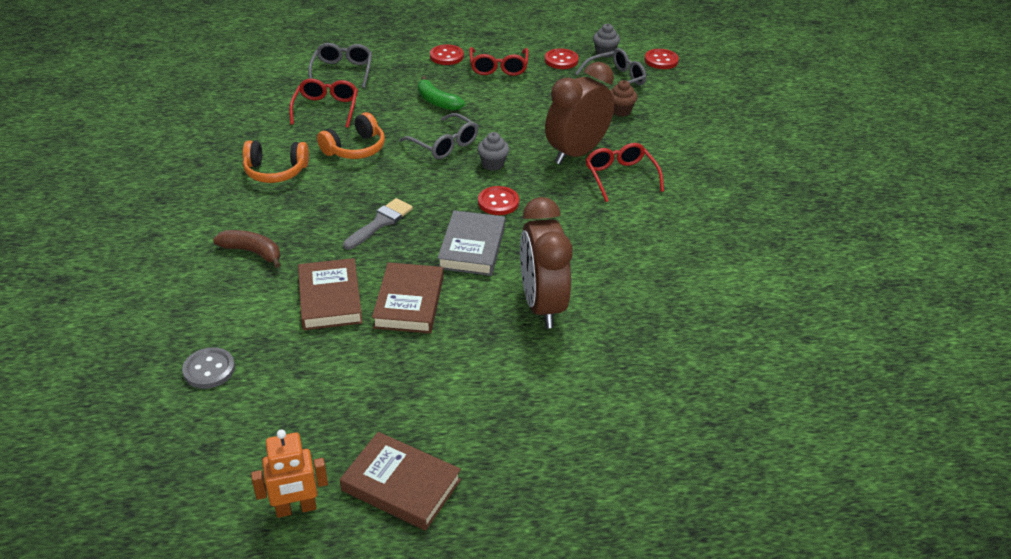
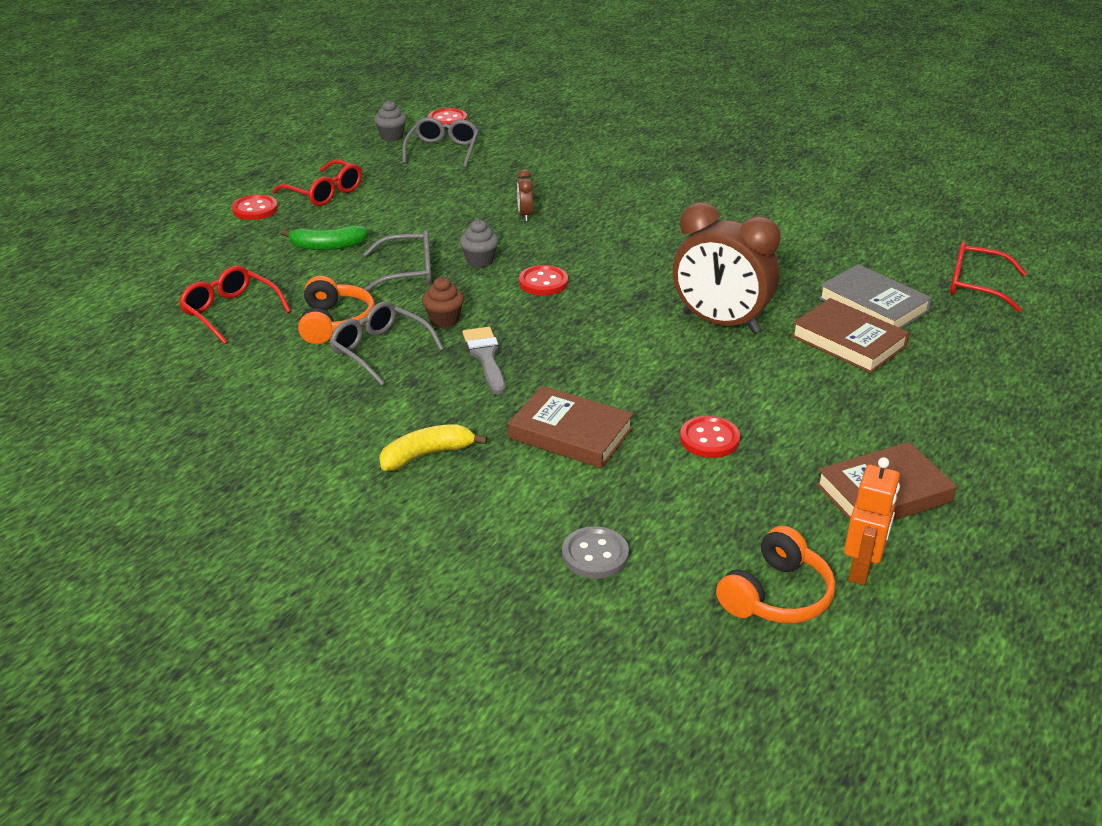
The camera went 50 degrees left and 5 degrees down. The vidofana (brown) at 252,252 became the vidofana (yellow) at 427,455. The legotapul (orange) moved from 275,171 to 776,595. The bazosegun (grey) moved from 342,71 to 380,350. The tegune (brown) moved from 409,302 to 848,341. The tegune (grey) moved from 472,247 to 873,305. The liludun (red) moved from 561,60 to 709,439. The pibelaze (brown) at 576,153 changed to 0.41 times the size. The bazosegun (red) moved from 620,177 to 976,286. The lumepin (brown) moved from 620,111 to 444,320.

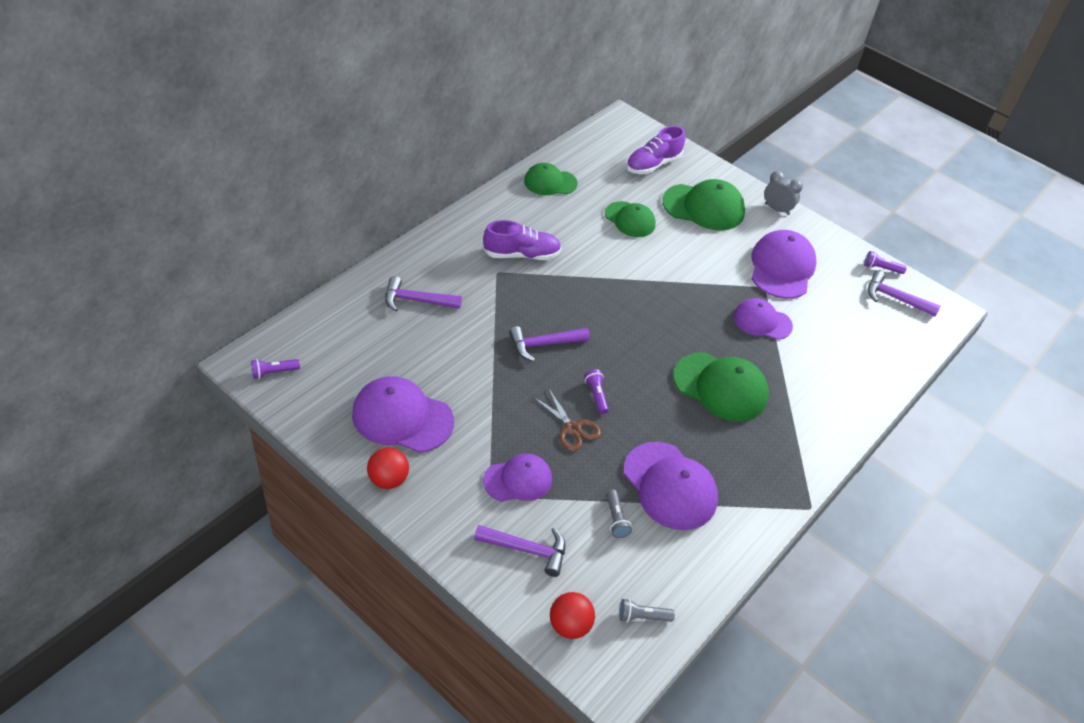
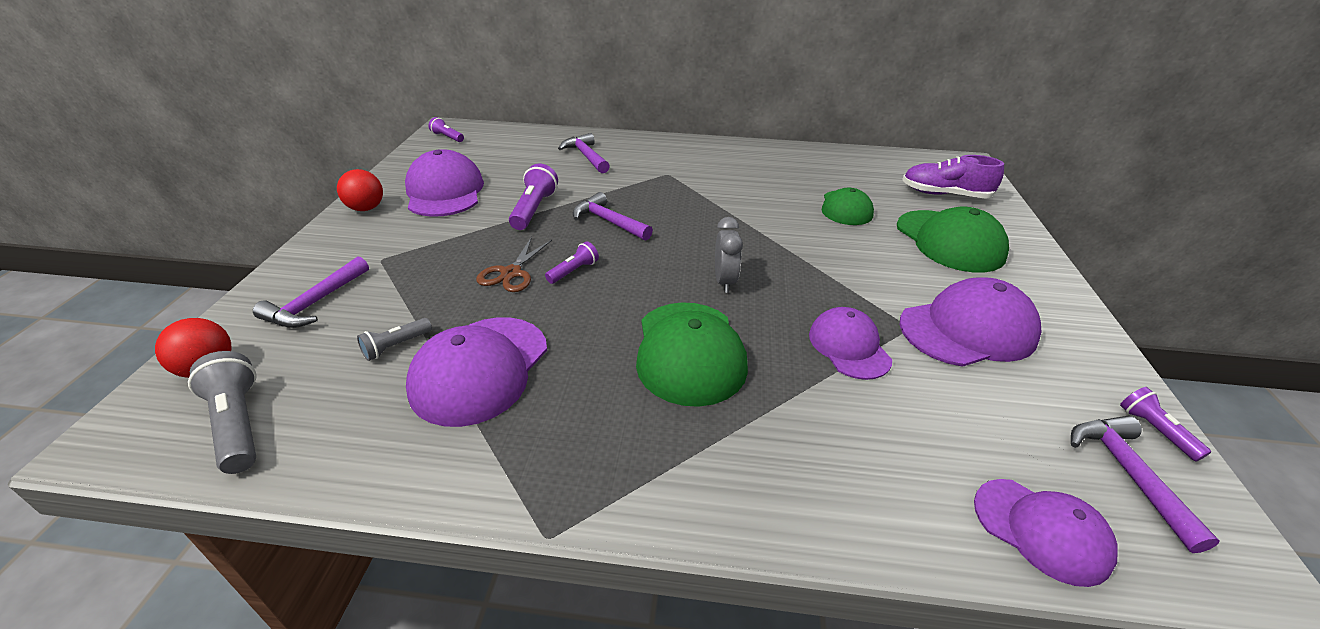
The camera went 60 degrees right and 10 degrees down. The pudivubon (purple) at 527,550 turned 45 degrees clockwise. The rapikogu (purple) at 521,254 disappeared. The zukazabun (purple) moved from 518,480 to 1041,530. The zukazabun (green) at 550,182 disappeared. The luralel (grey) at 642,616 changed to 1.68 times the size. The pibelaze (grey) moved from 777,209 to 724,281. The luralel (purple) at 534,209 appeared.

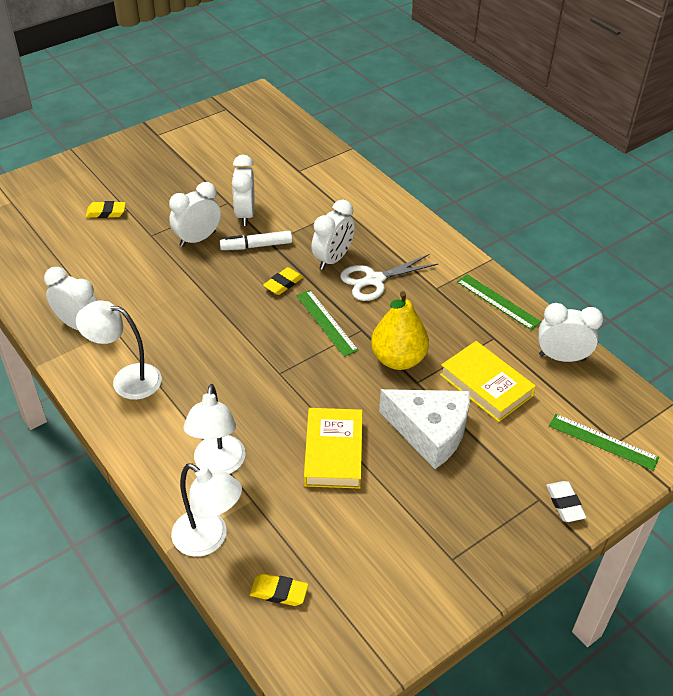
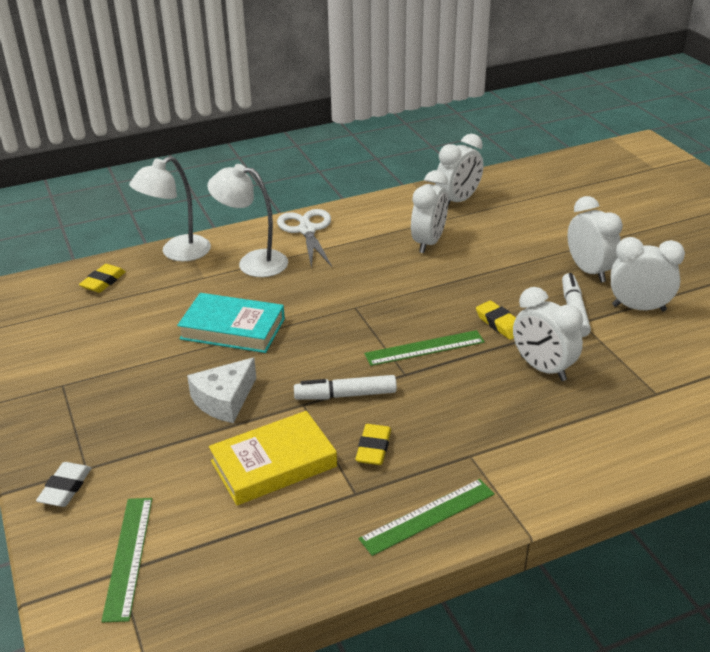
The camera went 105 degrees right and 10 degrees down. The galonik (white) at 127,380 disappeared. The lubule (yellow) moved from 106,212 to 373,448. The tegune (yellow) at 333,452 became the tegune (turquoise) at 232,329. The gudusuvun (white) moved from 374,280 to 307,230. The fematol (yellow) at 398,359 was replaced by the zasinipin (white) at 345,395. The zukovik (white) at 430,432 changed to 0.66 times the size. The pibelaze (white) moved from 562,357 to 428,243. The lubule (white) at 564,504 turned 75 degrees counterclockwise. The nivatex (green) at 603,442 turned 45 degrees counterclockwise.

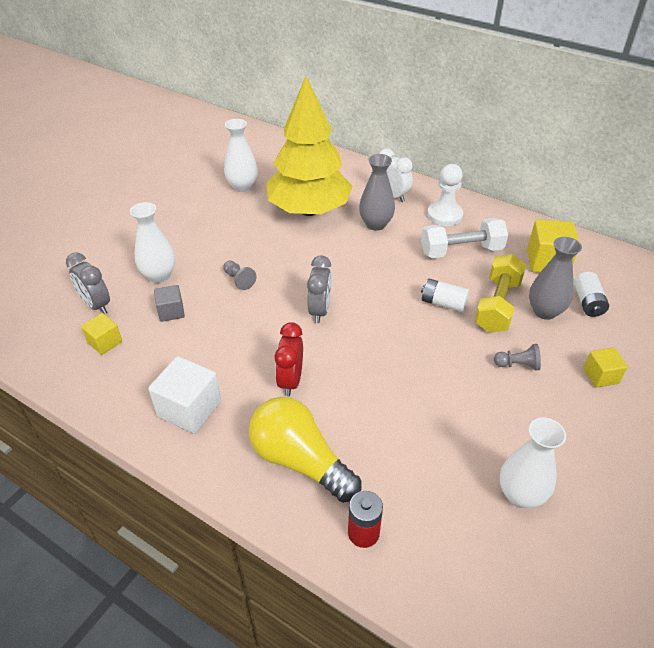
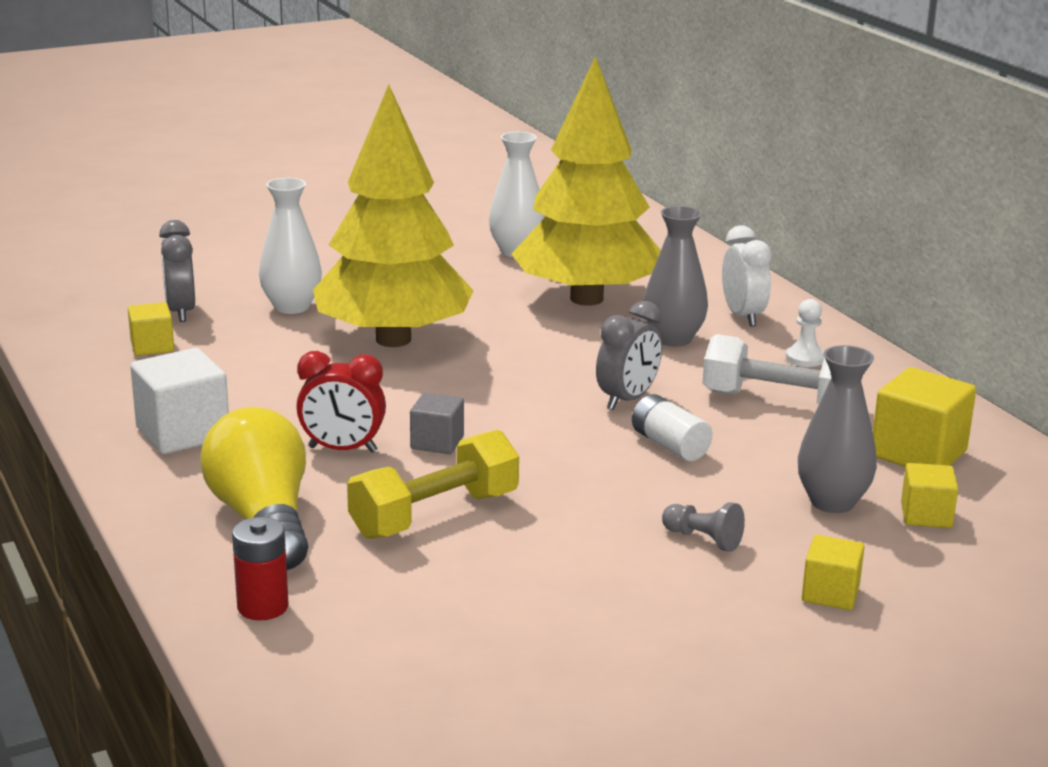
The camera went 30 degrees right and 20 degrees down. The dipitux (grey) moved from 171,312 to 437,442. The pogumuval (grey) at 239,280 was replaced by the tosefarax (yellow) at 393,339. The pibelaze (red) at 290,381 turned 120 degrees counterclockwise. The pibelaze (grey) moved from 320,311 to 627,400. The pogumuval (white) at 444,215 changed to 0.59 times the size. The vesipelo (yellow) moved from 497,305 to 435,515. The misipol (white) at 520,494 disappeared. The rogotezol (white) at 587,302 was replaced by the dipitux (yellow) at 926,515.

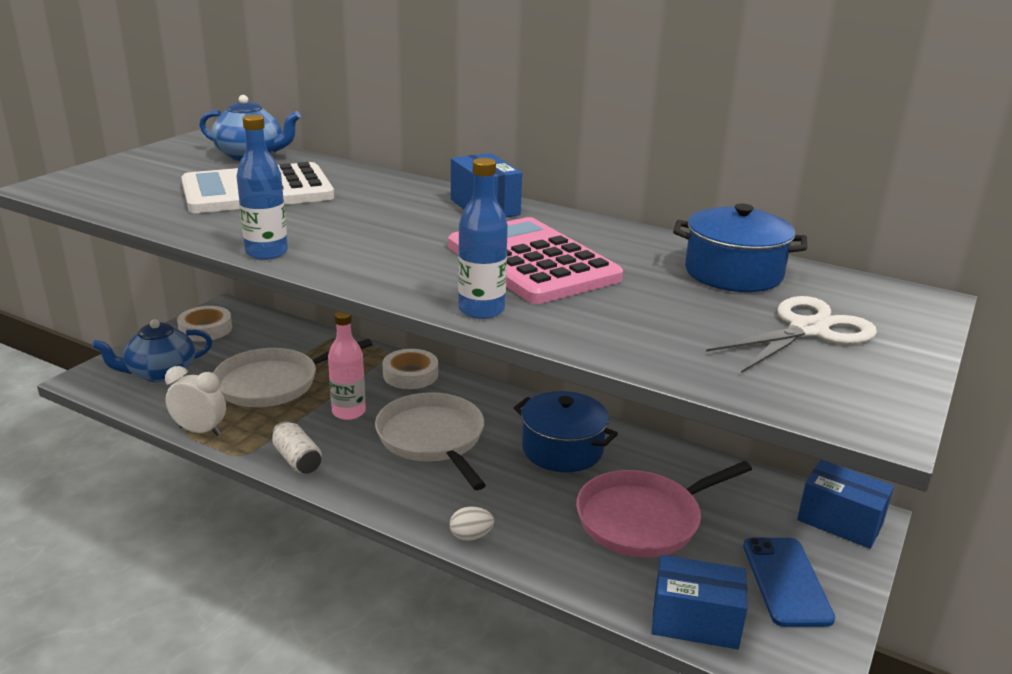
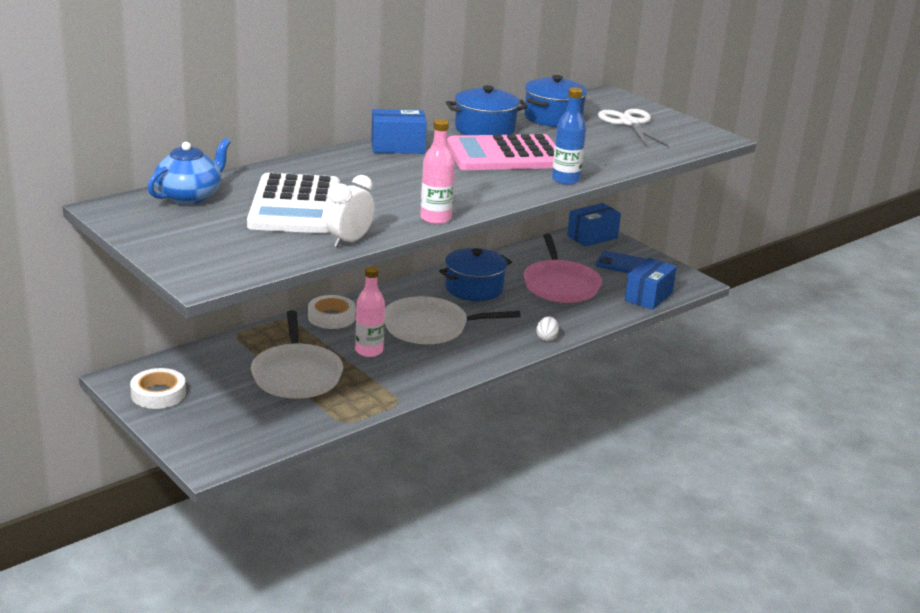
The camera went 70 degrees left and 0 degrees up. The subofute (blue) at 160,373 disappeared. The pibelaze (white) moved from 200,431 to 349,241. The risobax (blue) at 266,253 became the risobax (pink) at 435,218. The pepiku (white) at 297,459 disappeared. The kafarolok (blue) at 485,129 appeared.

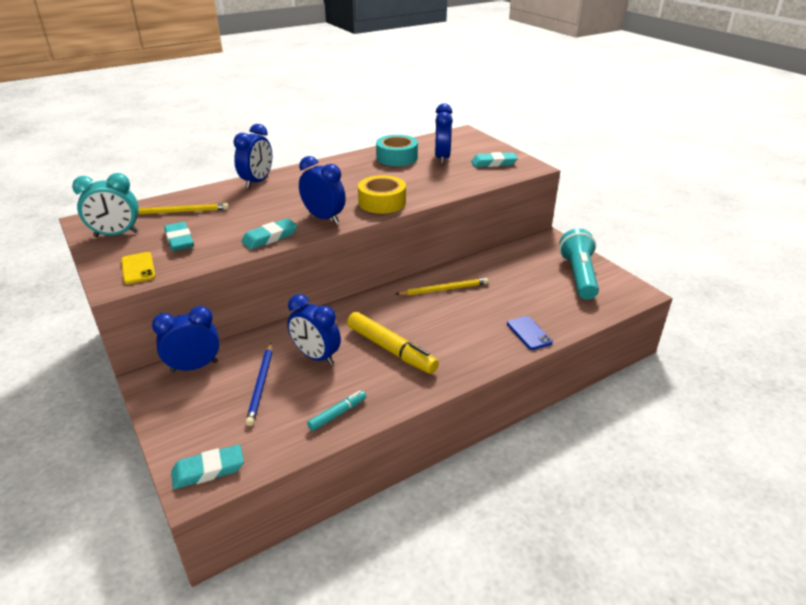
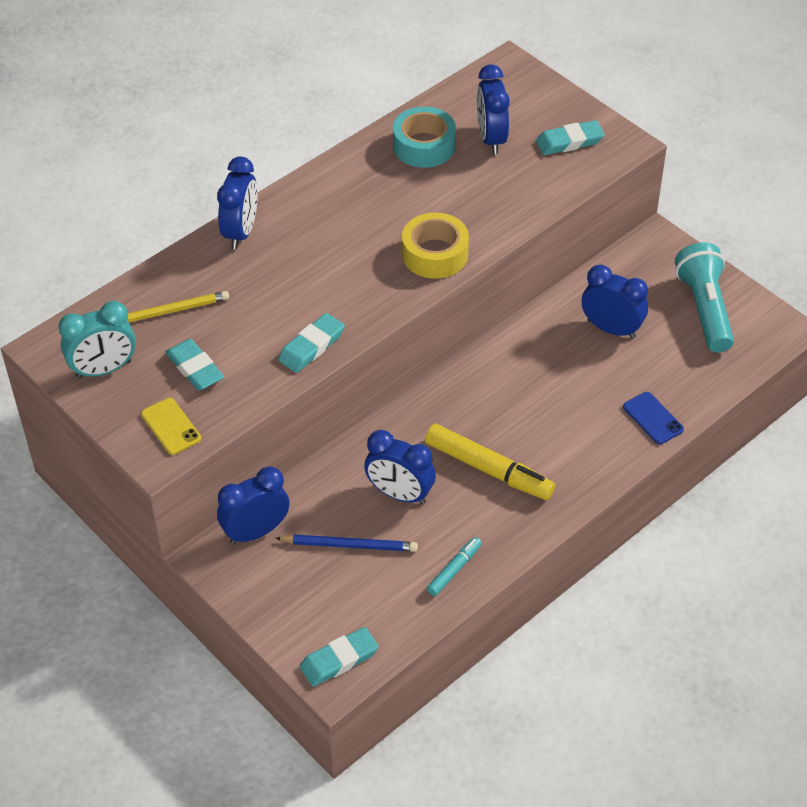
The camera went 10 degrees left and 15 degrees up. The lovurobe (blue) at 261,385 turned 75 degrees counterclockwise. The pibelaze (blue) moved from 324,218 to 611,329. The lovurobe (yellow) at 444,289 disappeared.

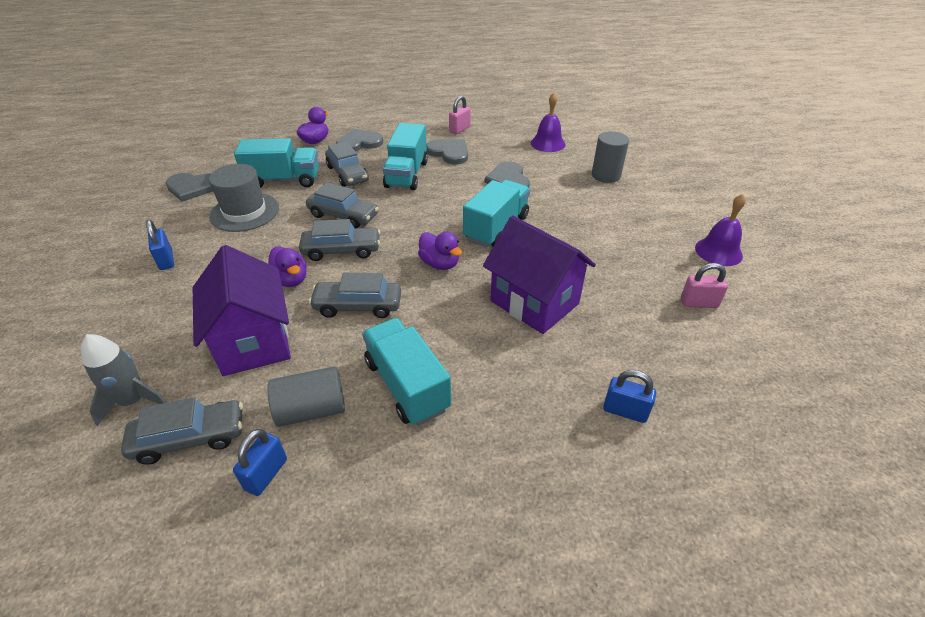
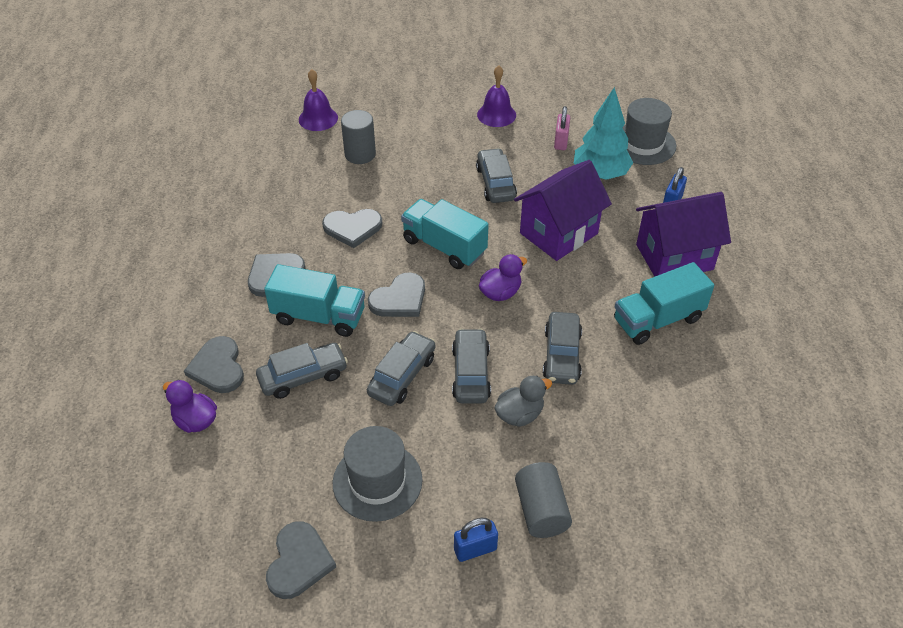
The camera went 85 degrees left and 5 degrees up. The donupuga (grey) at 133,401 disappeared. The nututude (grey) moved from 190,438 to 495,183. The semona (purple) moved from 254,342 to 674,257. The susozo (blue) at 266,474 disappeared. The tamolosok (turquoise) at 283,180 disappeared. The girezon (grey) moved from 311,410 to 541,510. The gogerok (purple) at 290,280 became the gogerok (grey) at 519,414. The susozo (pink) at 459,129 disappeared. The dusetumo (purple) moved from 548,143 to 318,118. The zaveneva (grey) at 399,299 appeared. The tosefarax (turquoise) at 600,174 appeared. The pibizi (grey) at 643,144 appeared.

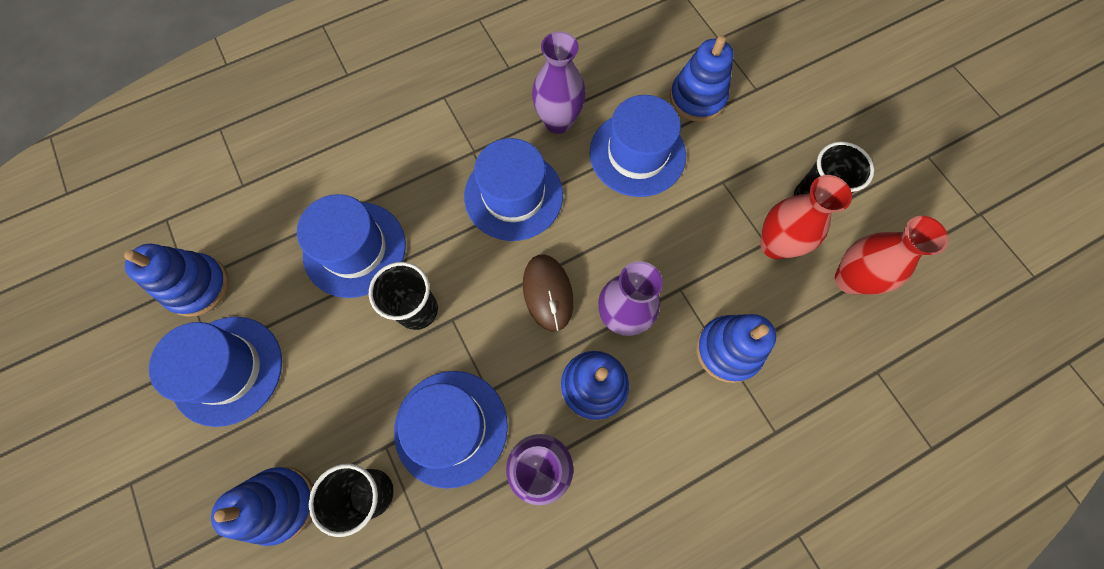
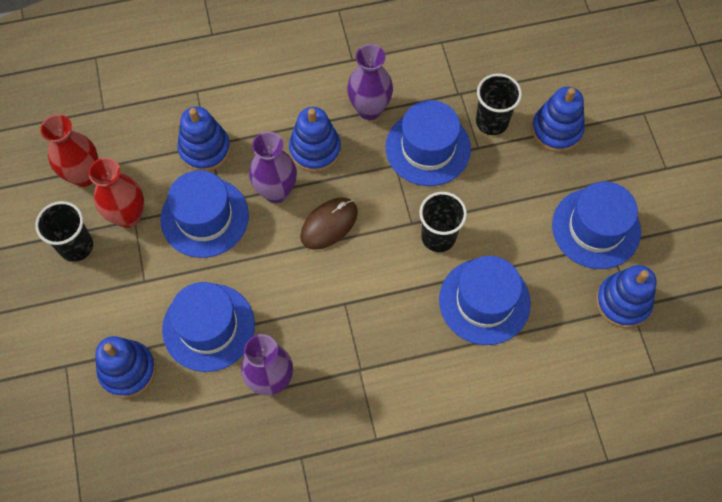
The camera went 165 degrees left and 5 degrees down. The pibizi (blue) moved from 513,195 to 204,217. The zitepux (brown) at 548,293 turned 45 degrees clockwise.

